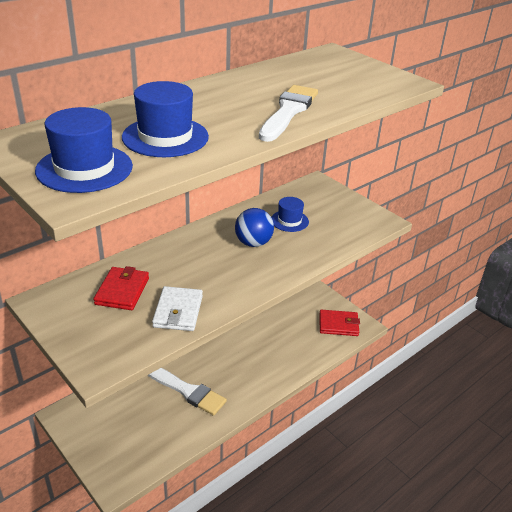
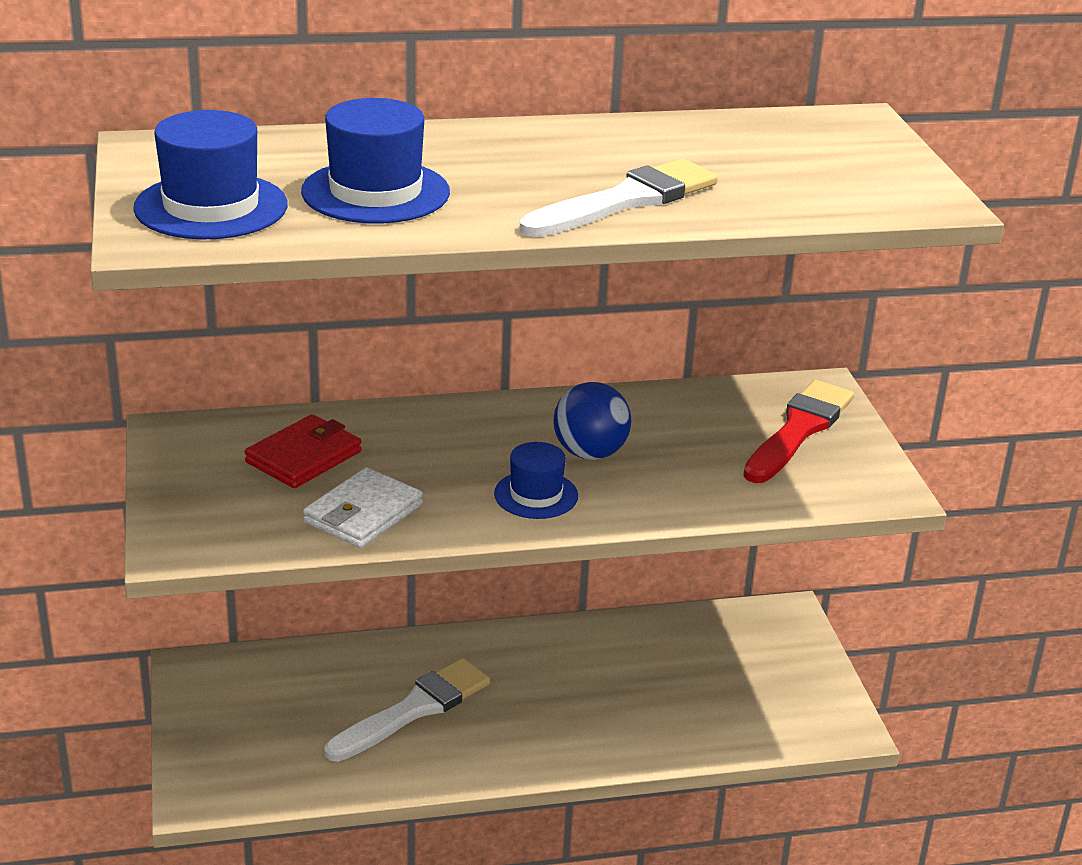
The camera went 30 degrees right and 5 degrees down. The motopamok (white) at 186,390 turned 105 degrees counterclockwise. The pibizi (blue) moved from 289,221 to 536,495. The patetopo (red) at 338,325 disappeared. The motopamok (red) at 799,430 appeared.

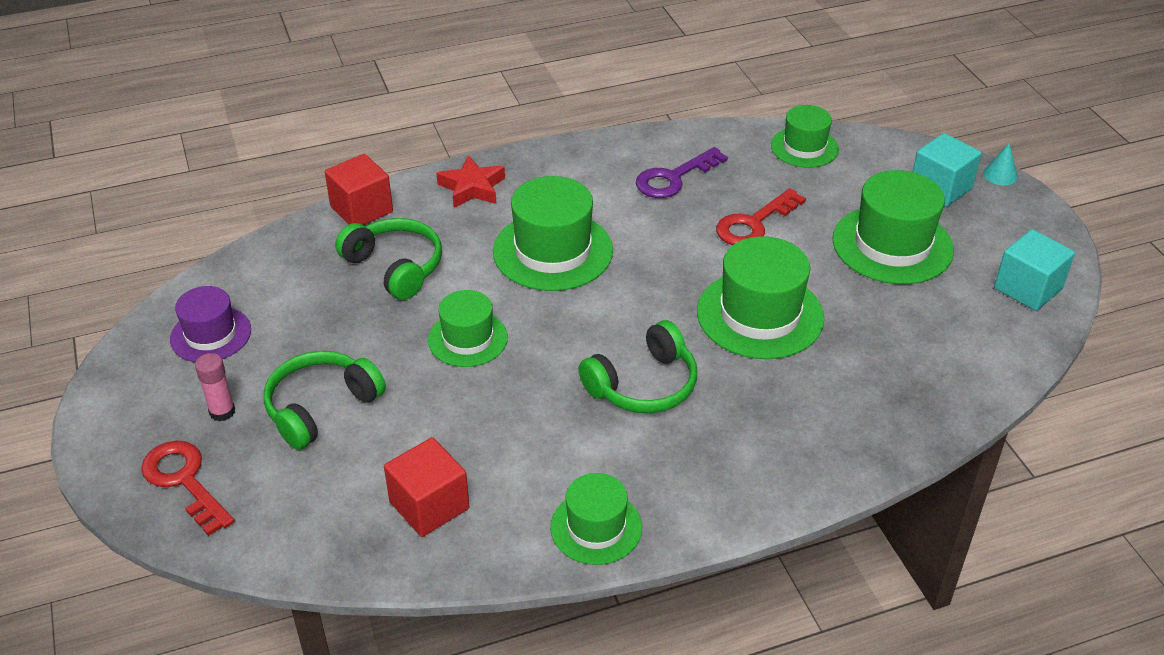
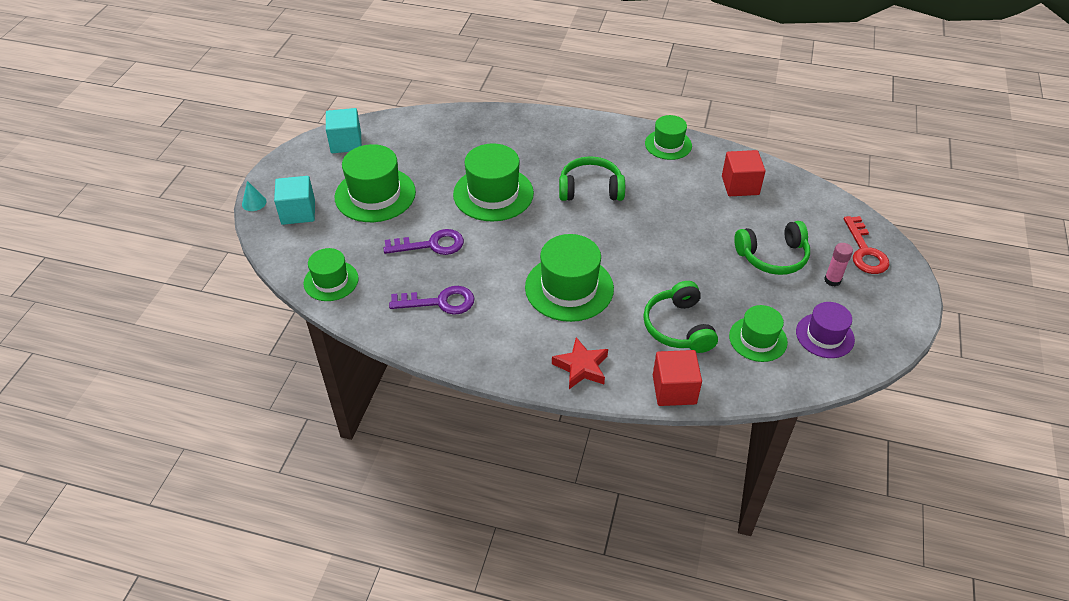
The camera went 145 degrees left and 5 degrees up. The pibizi (green) moved from 468,339 to 758,339. The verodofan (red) at 754,224 became the verodofan (purple) at 431,245.

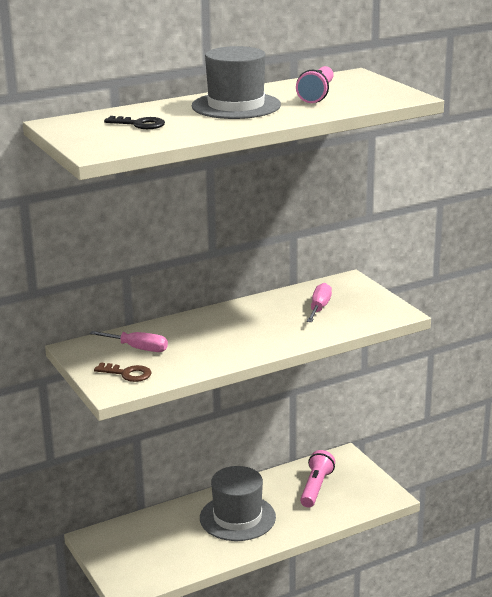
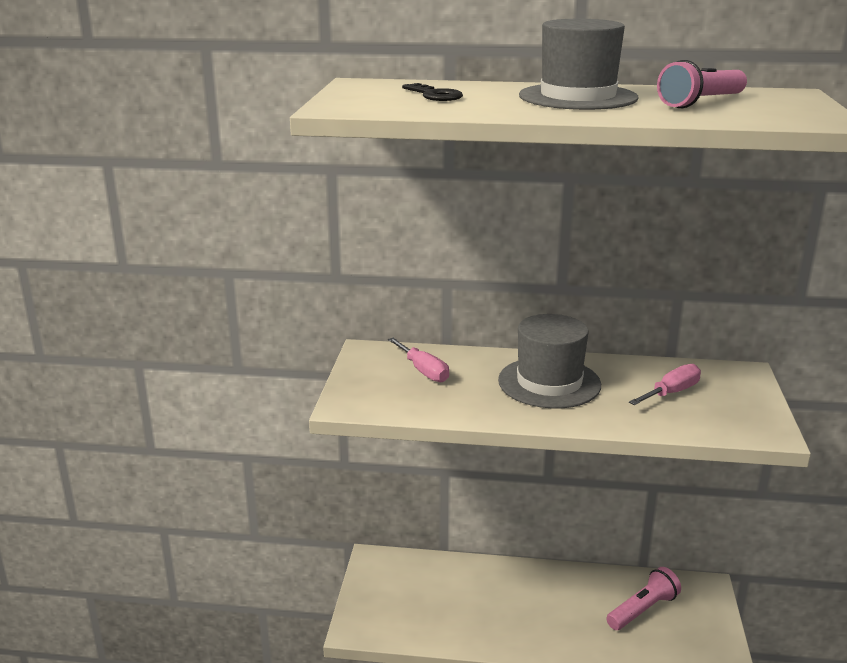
The camera went 35 degrees right and 0 degrees up. The verodofan (brown) at 127,374 disappeared. The pibizi (grey) moved from 237,517 to 549,382.

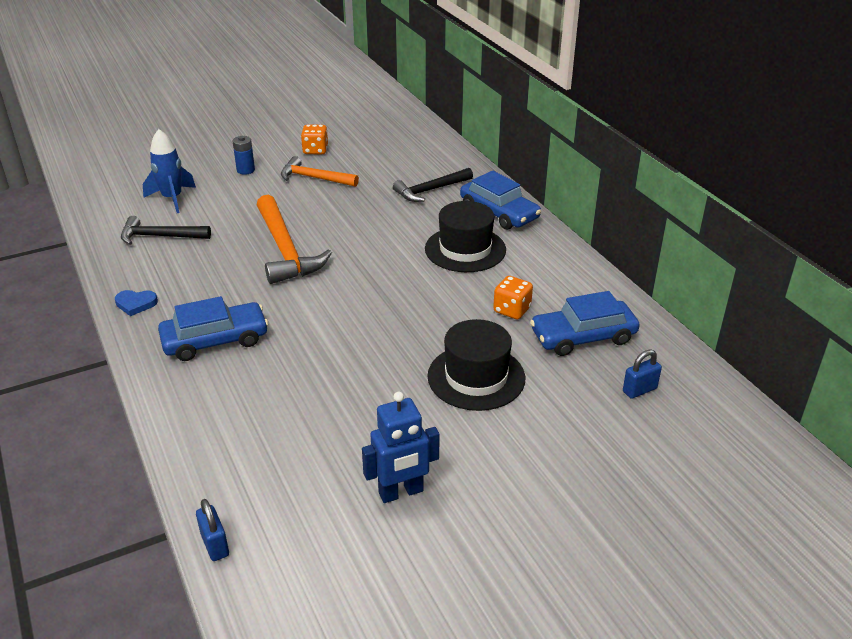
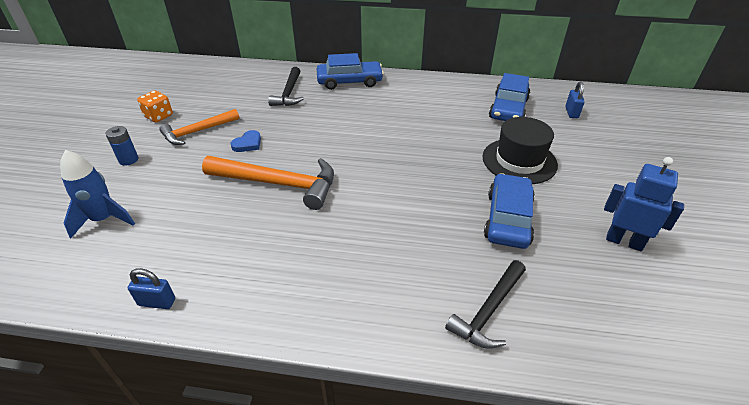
The camera went 55 degrees left and 5 degrees up. The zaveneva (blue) moved from 136,304 to 248,144. The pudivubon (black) moved from 160,236 to 488,311. The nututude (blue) moved from 215,340 to 508,218. The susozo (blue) moved from 215,545 to 157,302. The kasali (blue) at 401,492 turned 75 degrees counterclockwise. The pibizi (black) at 465,249 disappeared. The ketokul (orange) at 512,310 disappeared.

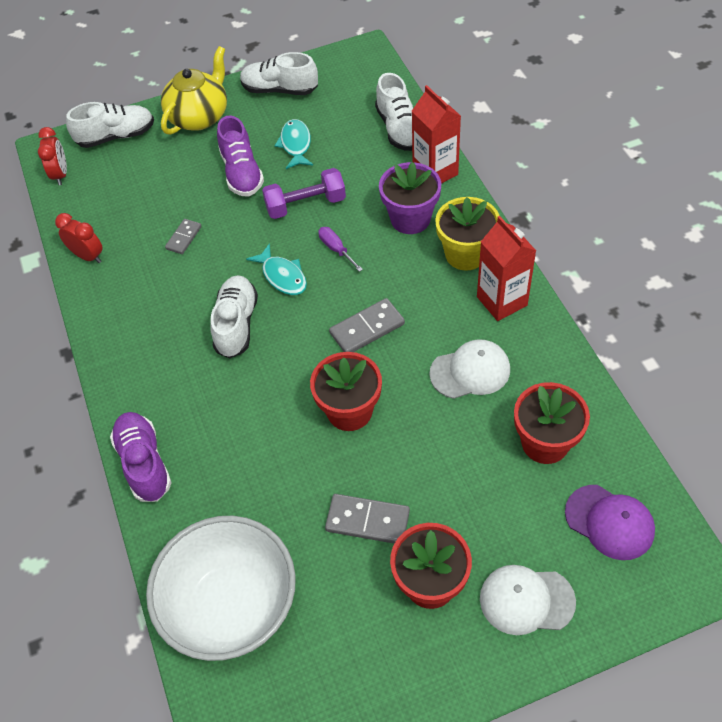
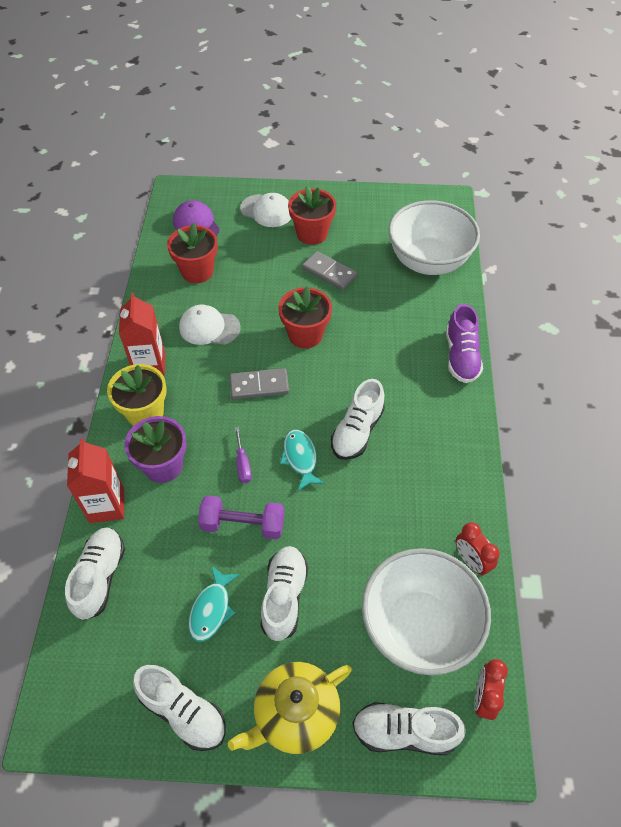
The camera went 160 degrees left and 0 degrees up. The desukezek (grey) at 183,238 disappeared. The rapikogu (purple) at 242,173 became the rapikogu (white) at 284,597. The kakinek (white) at 418,626 appeared.

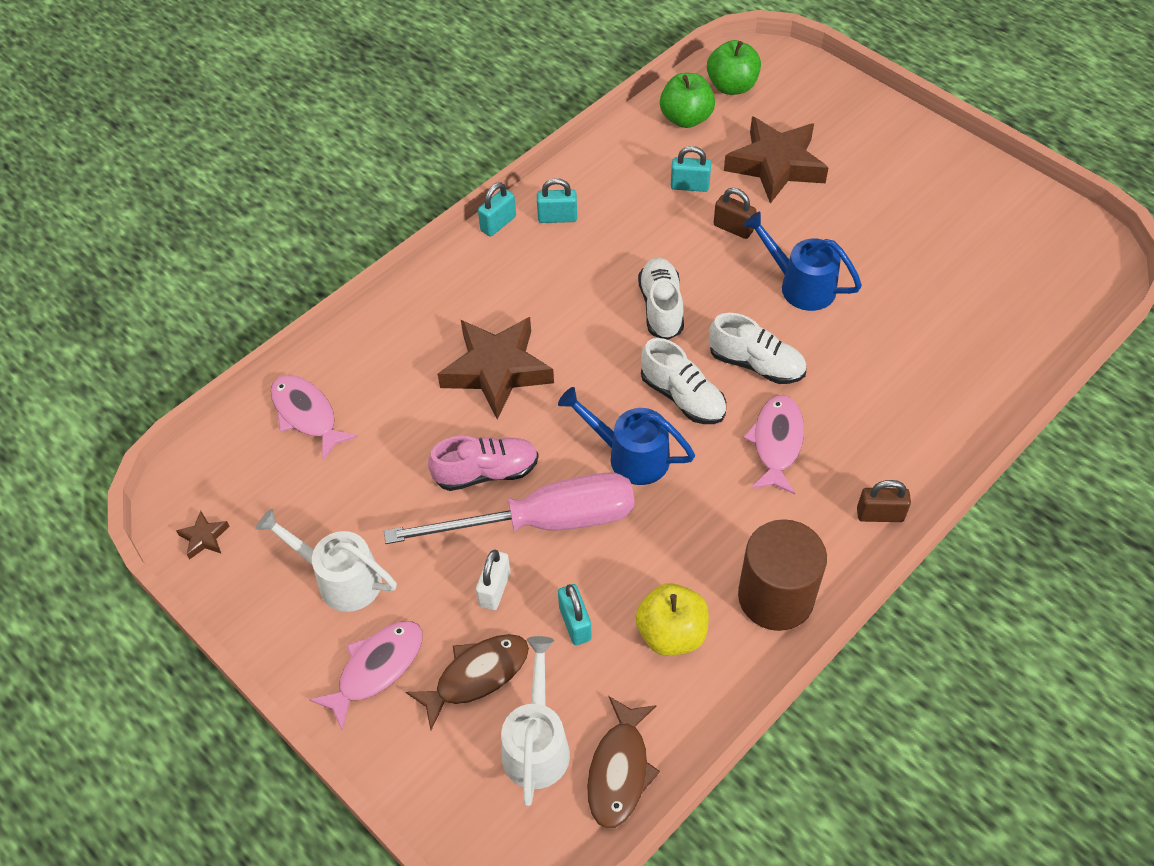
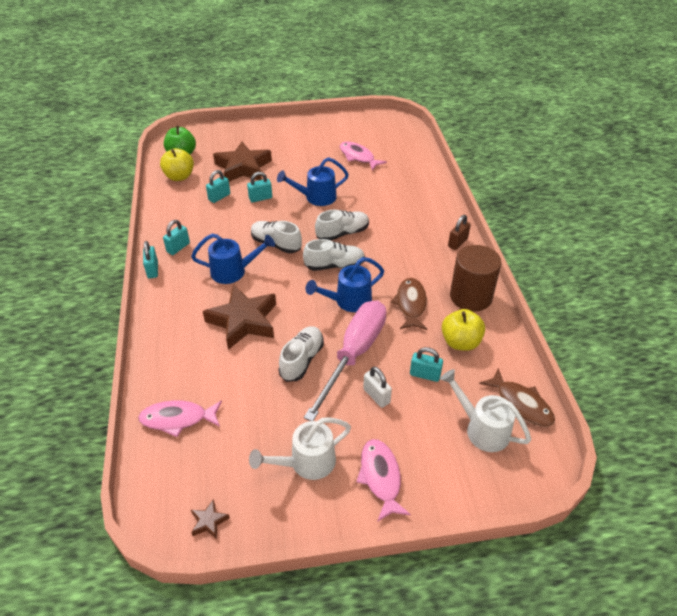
The camera went 55 degrees left and 10 degrees down. The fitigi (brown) moved from 477,676 to 411,304. The rapikogu (pink) at 486,472 became the rapikogu (white) at 302,360. The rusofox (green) at 686,118 became the rusofox (yellow) at 179,176. The susozo (brown) at 733,228 became the susozo (turquoise) at 260,198. The fitigi (pink) moved from 777,442 to 358,157. The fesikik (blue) at 233,271 appeared.

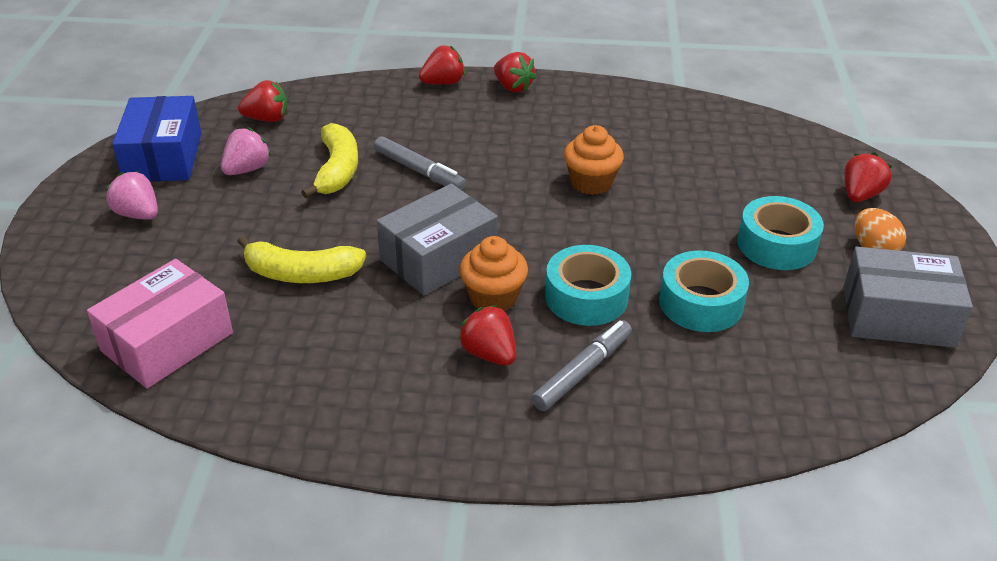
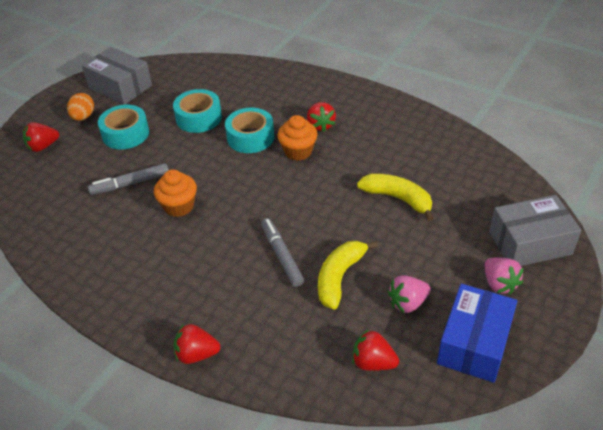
The camera went 150 degrees left and 5 degrees up. The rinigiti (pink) at 167,342 disappeared. The rinigiti (grey) moved from 438,258 to 530,243. The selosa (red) at 513,87 disappeared. The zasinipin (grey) moved from 582,372 to 130,184.

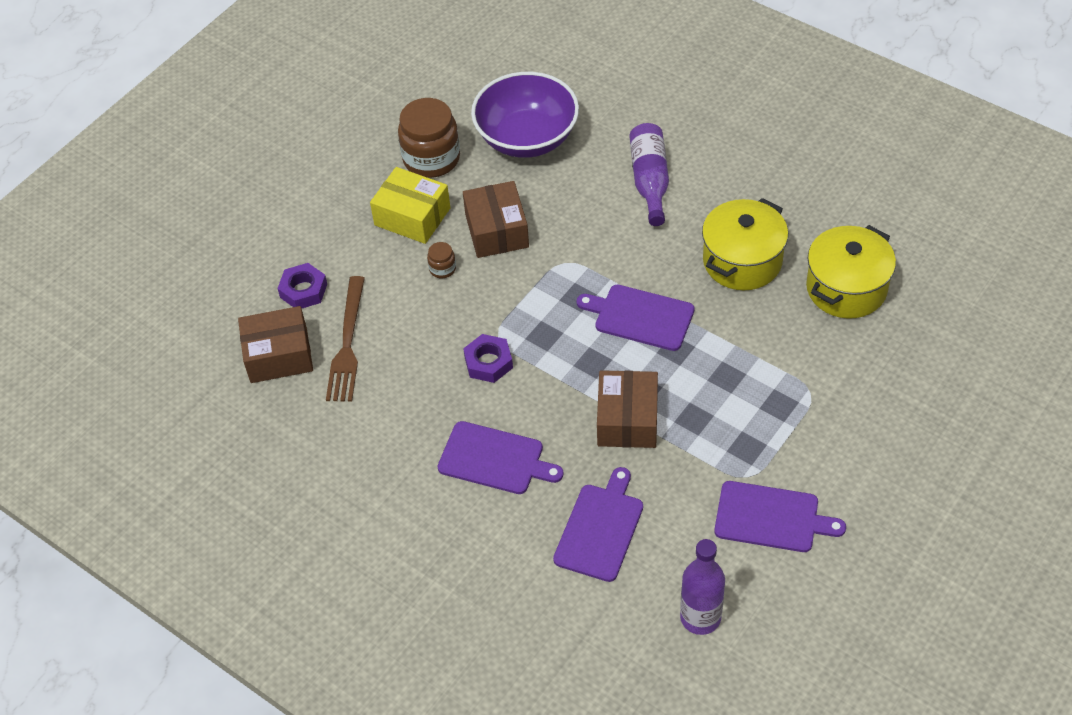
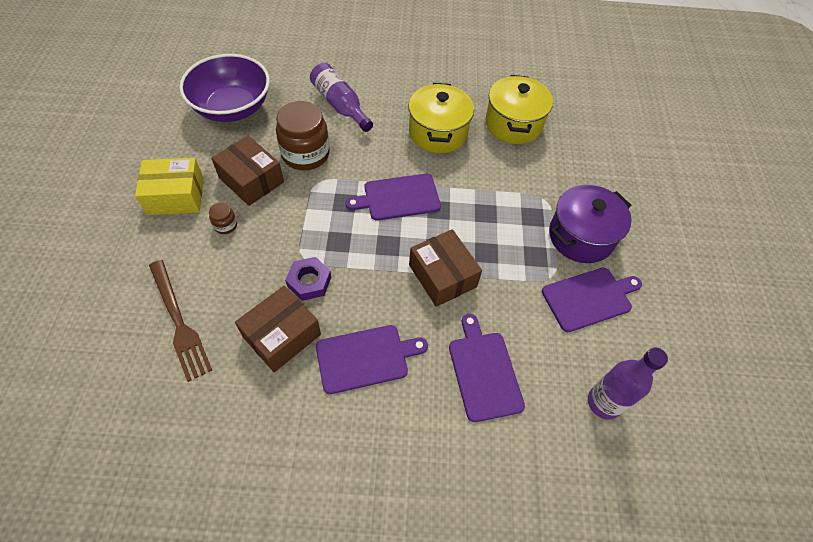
The camera went 40 degrees left and 5 degrees up. The rinigiti (brown) moved from 279,355 to 282,335. The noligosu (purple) at 303,290 disappeared. The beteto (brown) moved from 431,159 to 305,154. The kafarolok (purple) at 581,236 appeared.

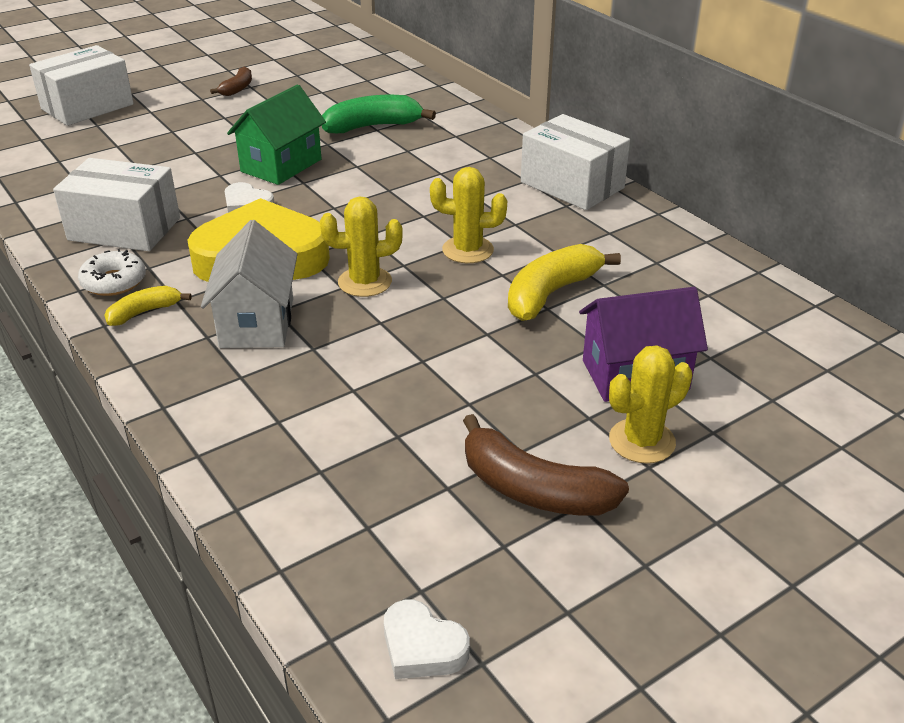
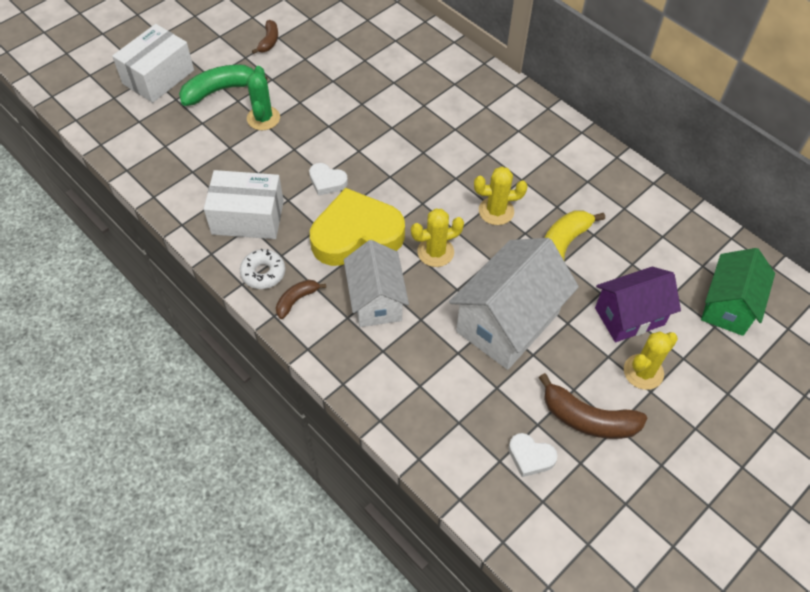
The camera went 10 degrees left and 20 degrees up. The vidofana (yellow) at 144,312 became the vidofana (brown) at 296,300. The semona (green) moved from 281,165 to 728,306. The vidofana (green) moved from 372,126 to 219,90. The zaveneva (white) moved from 422,647 to 530,457. The rinigiti (white) at 572,185 disappeared. The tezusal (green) at 263,118 appeared. The semona (white) at 507,322 appeared.

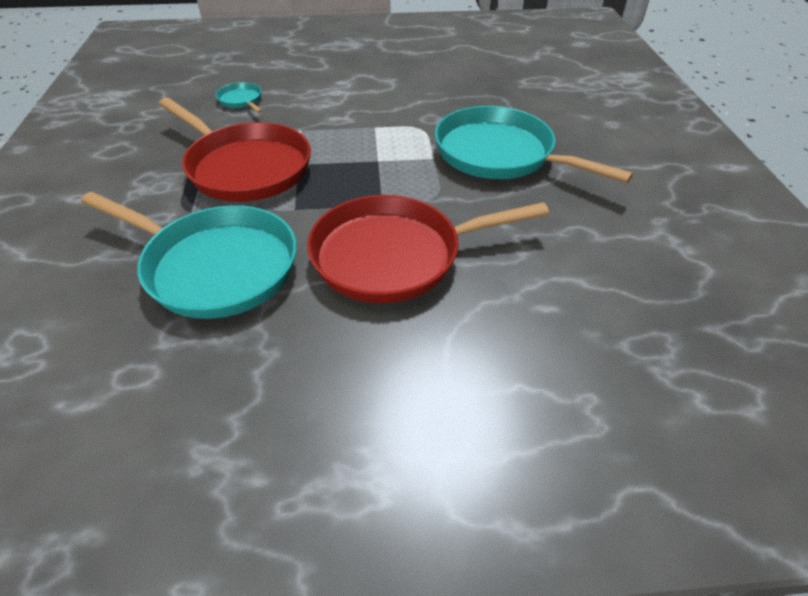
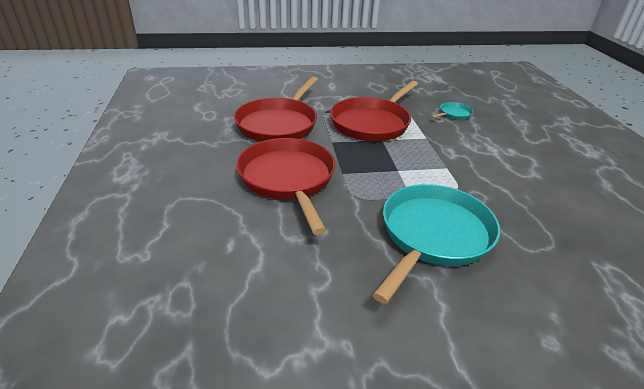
The camera went 85 degrees right and 10 degrees down. The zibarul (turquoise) at 215,266 became the zibarul (red) at 279,124.

